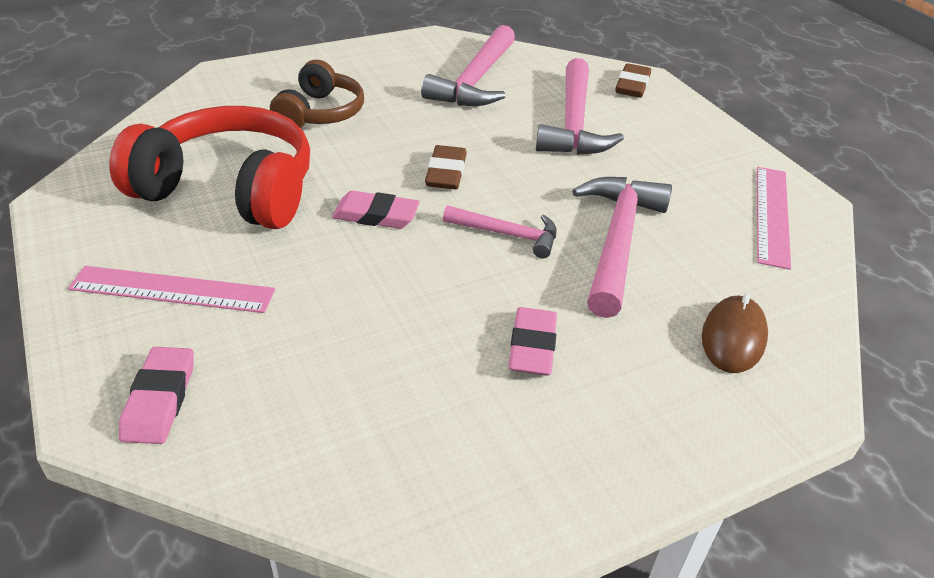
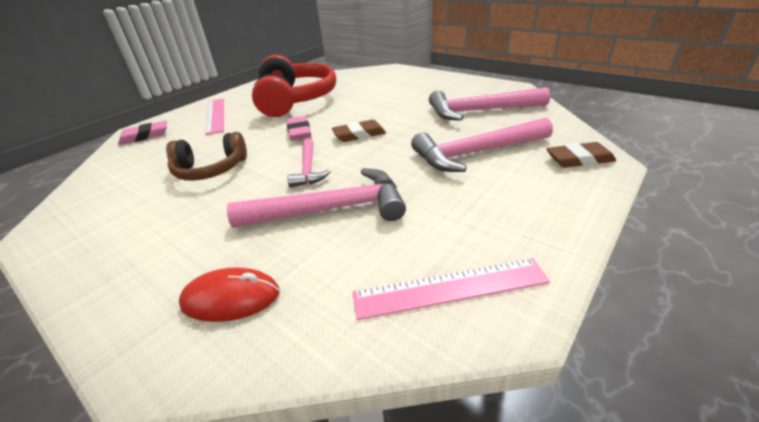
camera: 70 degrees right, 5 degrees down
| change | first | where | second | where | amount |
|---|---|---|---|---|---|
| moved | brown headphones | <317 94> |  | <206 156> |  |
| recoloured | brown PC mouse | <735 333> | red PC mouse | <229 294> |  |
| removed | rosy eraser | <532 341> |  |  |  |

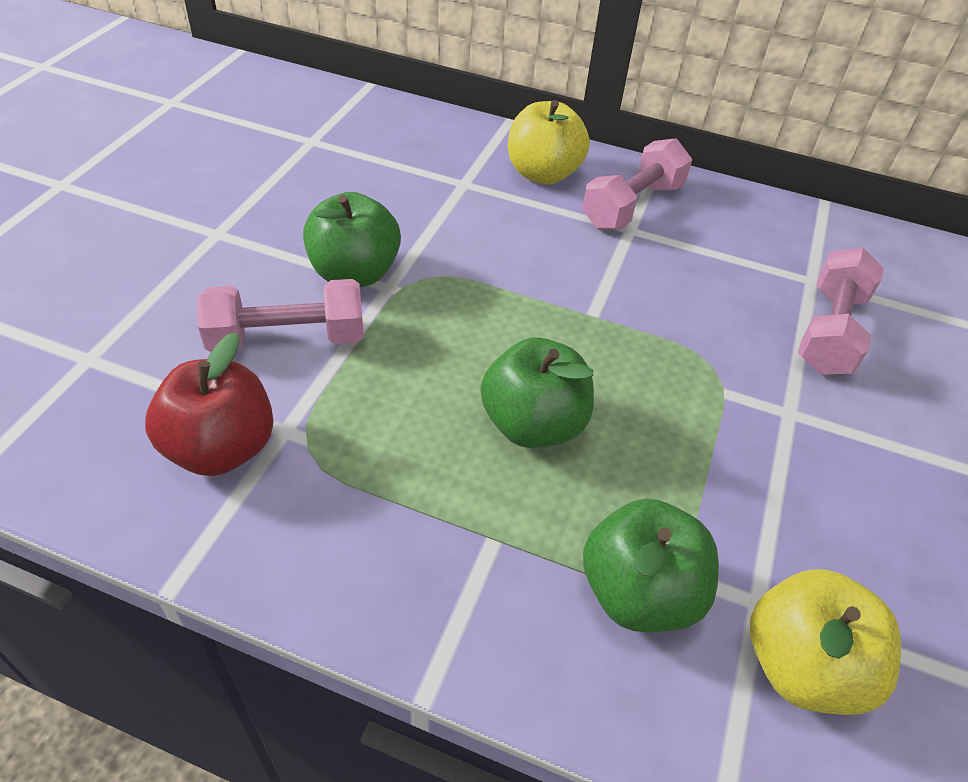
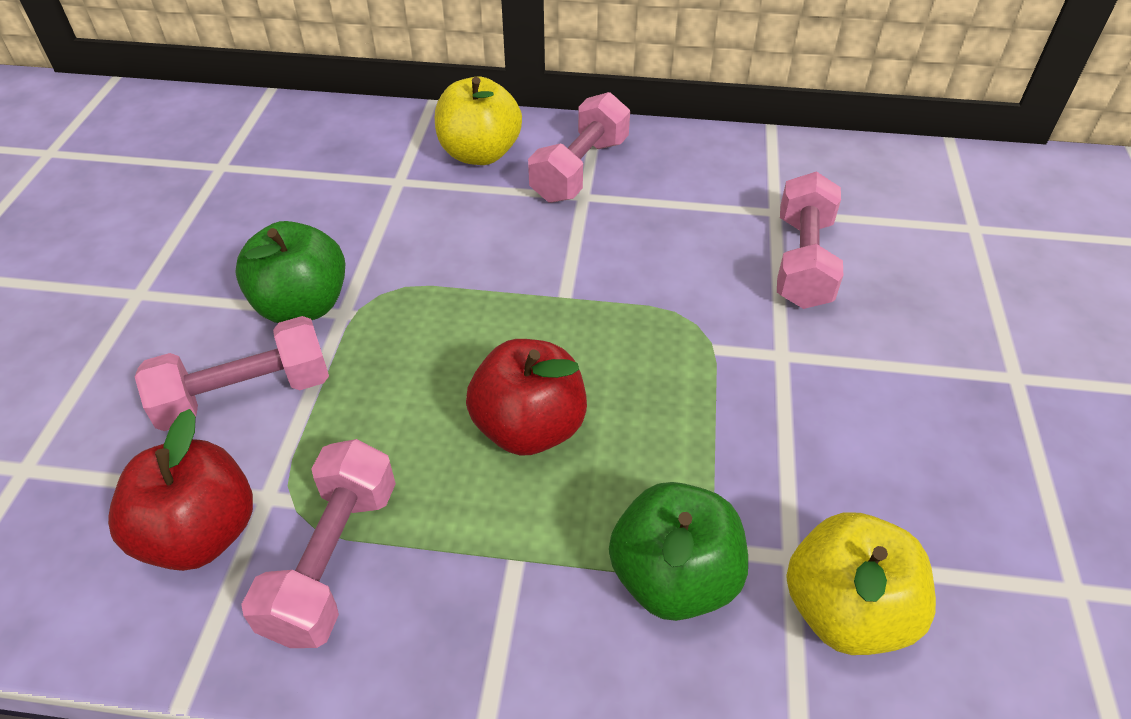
camera: 10 degrees left, 0 degrees up
| change | first | where | second | where | amount |
|---|---|---|---|---|---|
| added |  |  | rosy hand weight | <318 543> |  |
| recoloured | emerald apple | <537 393> | red apple | <526 397> |  |

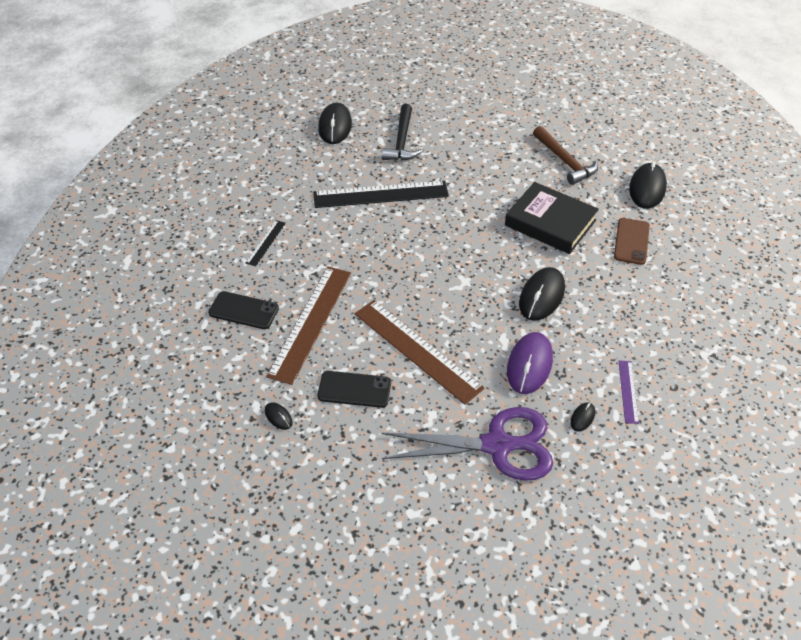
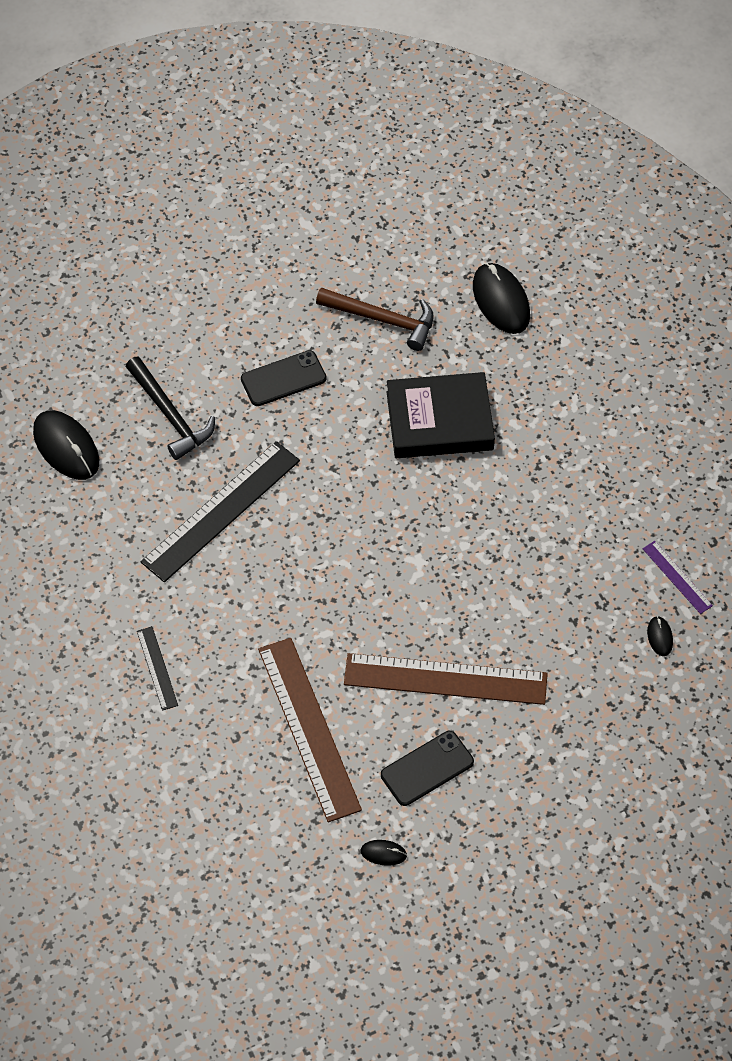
camera: 40 degrees left, 10 degrees up
| change | first | where | second | where | amount |
|---|---|---|---|---|---|
| moved | jet-black smartphone | <243 310> |  | <284 378> |  |
| removed | purple shears | <467 444> |  |  |  |
| removed | purple PC mouse | <530 363> |  |  |  |
| removed | jet-black PC mouse | <542 294> |  |  |  |
| removed | brown smartphone | <632 241> |  |  |  |

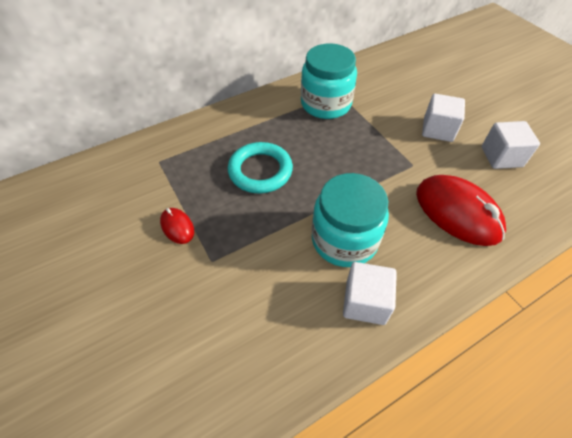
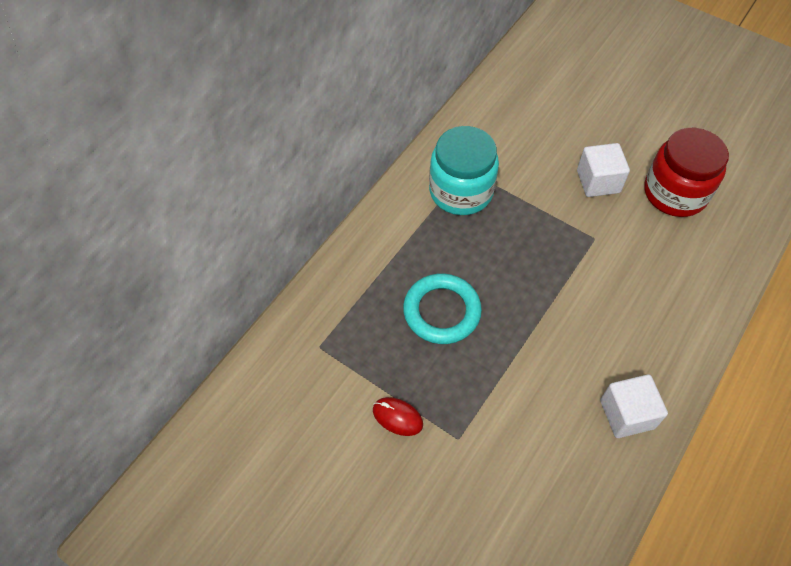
camera: 25 degrees left, 5 degrees up
| change | first | where | second | where | amount |
|---|---|---|---|---|---|
| replaced | pure white cube | <511 145> | red jar | <686 172> |  |
| removed | aqua jar | <350 220> |  |  |  |
| removed | red PC mouse | <461 210> |  |  |  |

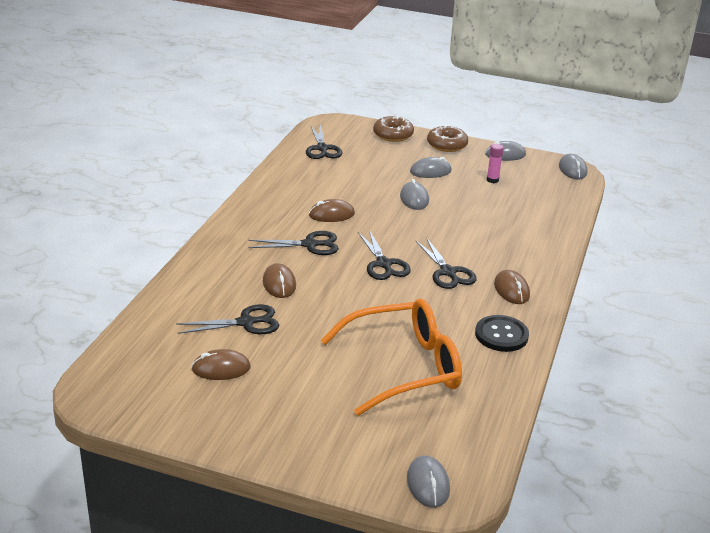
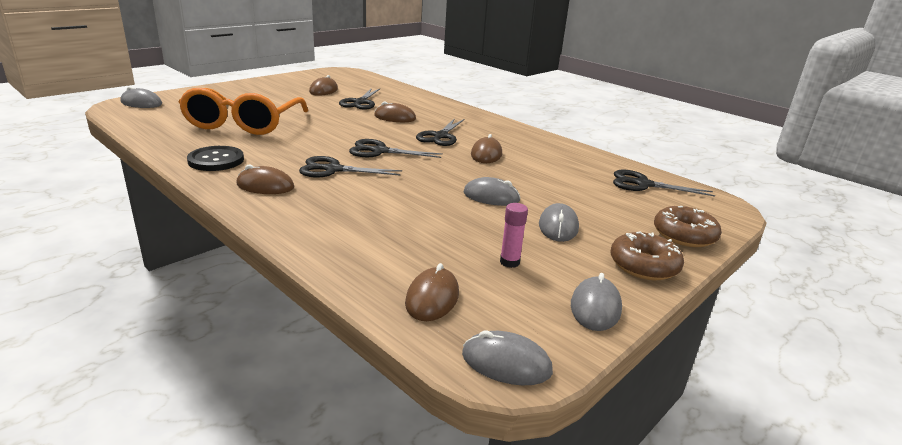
camera: 115 degrees right, 5 degrees down
| change | first | where | second | where | amount |
|---|---|---|---|---|---|
| added |  |  | brown PC mouse | <432 292> |  |

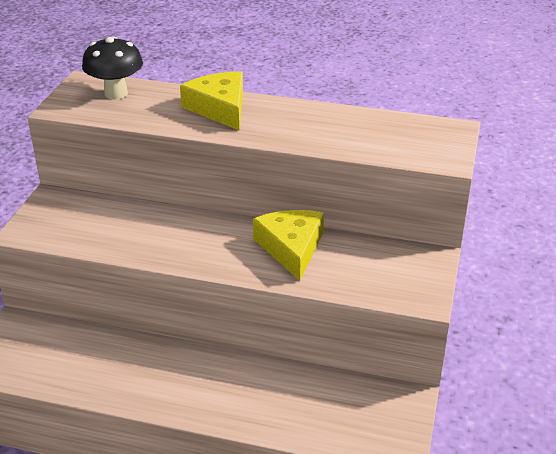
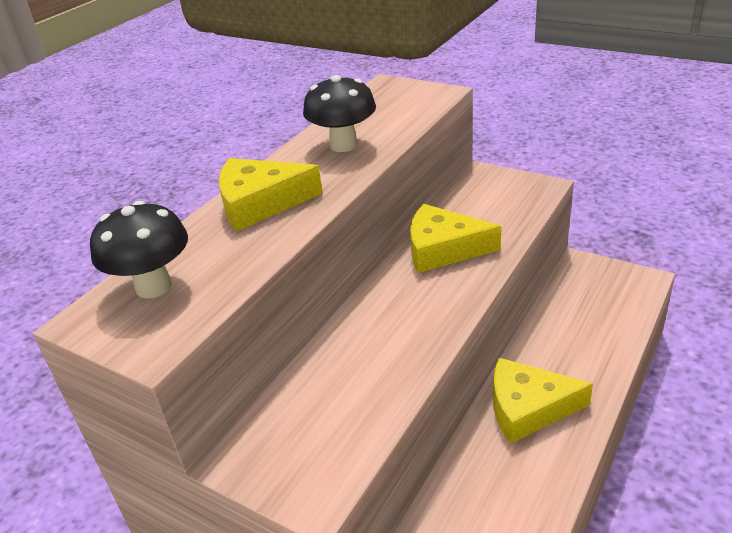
camera: 70 degrees left, 0 degrees up
| change | first | where | second | where | amount |
|---|---|---|---|---|---|
| added |  |  | jet-black mushroom | <339 113> |  |
| added |  |  | bright yellow cheese wedge | <543 401> |  |

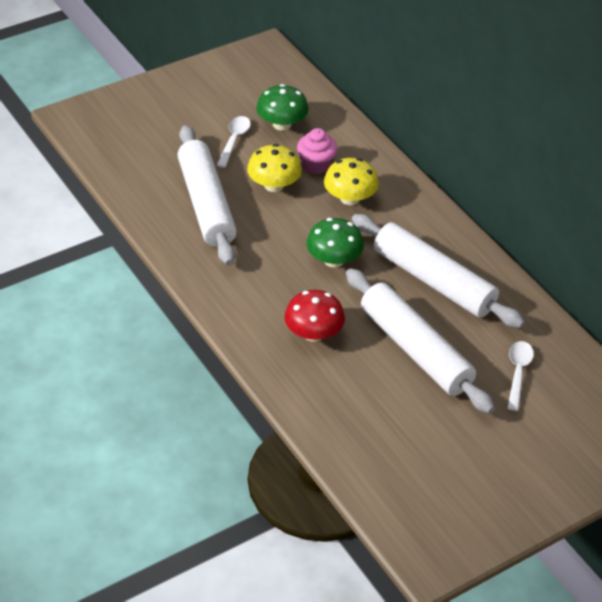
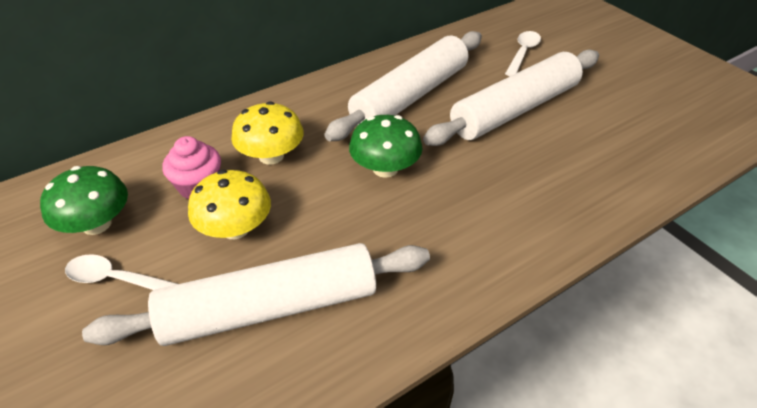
camera: 90 degrees left, 0 degrees up
| change | first | where | second | where | amount |
|---|---|---|---|---|---|
| turned | pure white spoon | <520 376> |  | <523 53> | 105 degrees clockwise |
| removed | red mushroom | <314 316> |  |  |  |

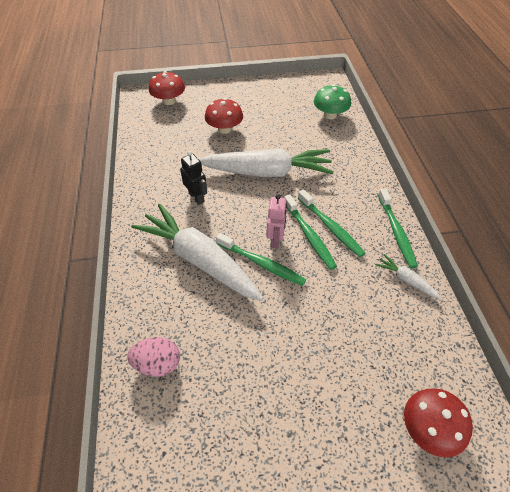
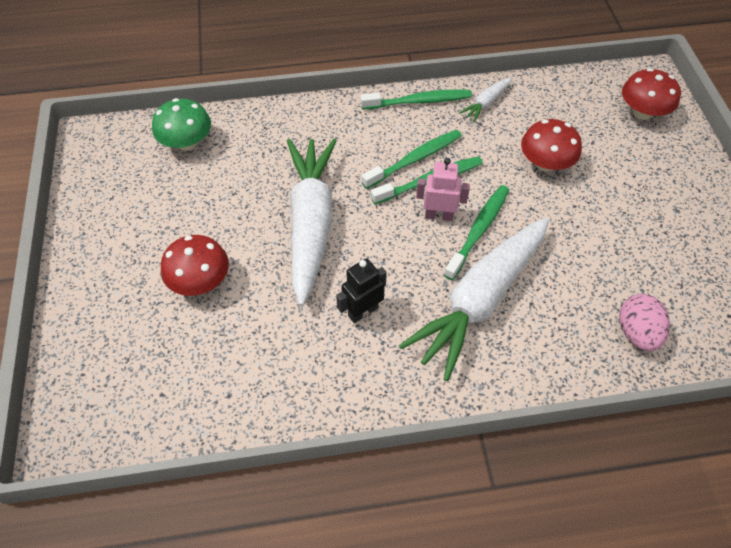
camera: 90 degrees left, 5 degrees up
| change | first | where | second | where | amount |
|---|---|---|---|---|---|
| moved | red mushroom | <167 88> |  | <551 145> |  |

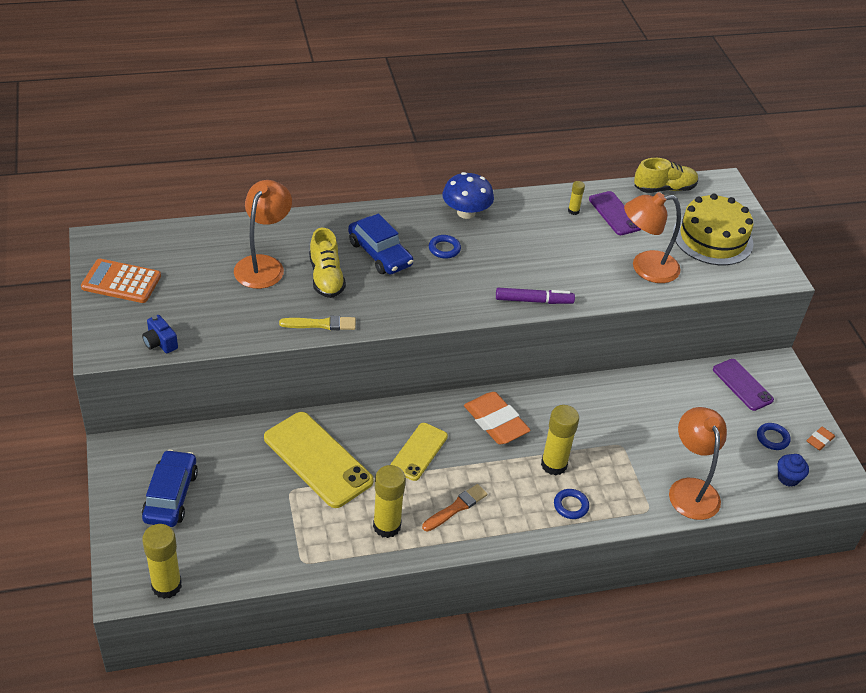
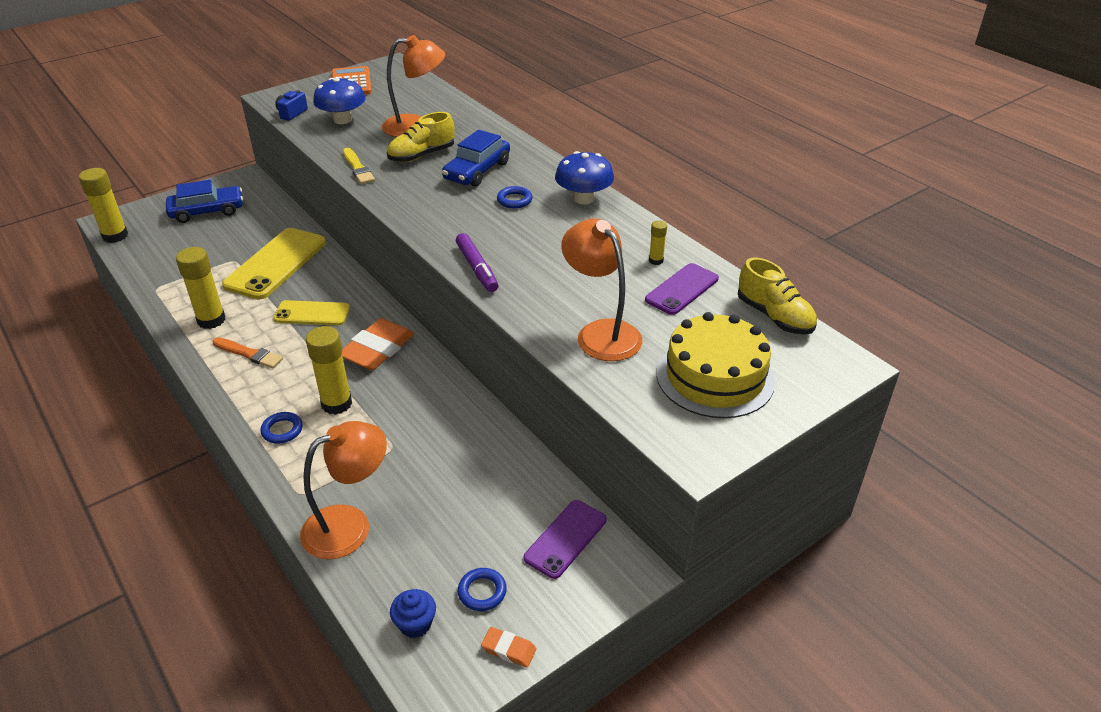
camera: 70 degrees right, 5 degrees down
| change | first | where | second | where | amount |
|---|---|---|---|---|---|
| added |  |  | cobalt mushroom | <339 100> |  |

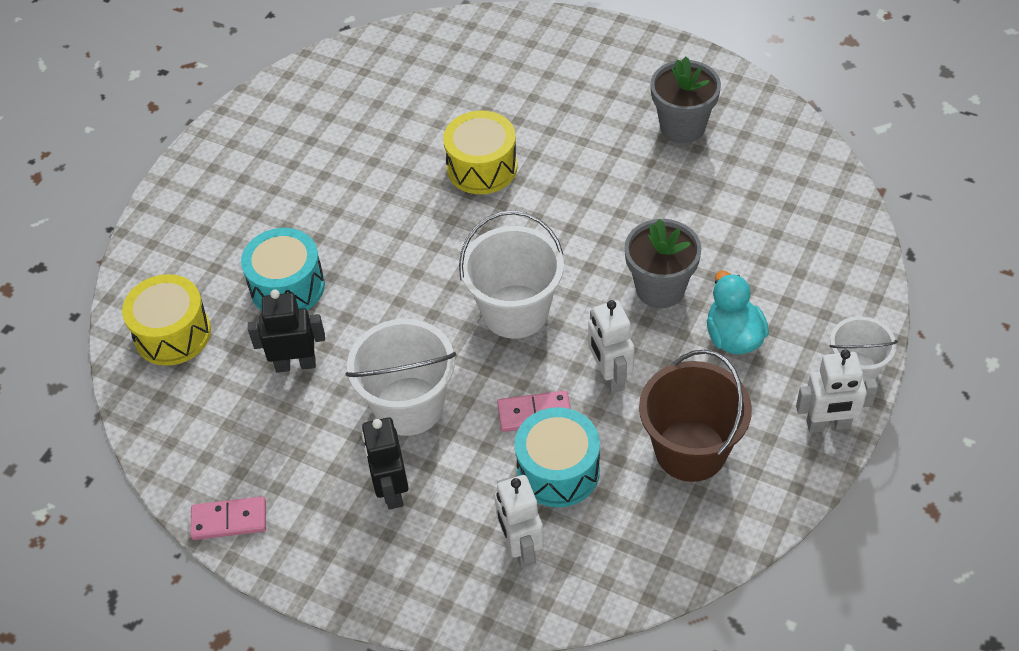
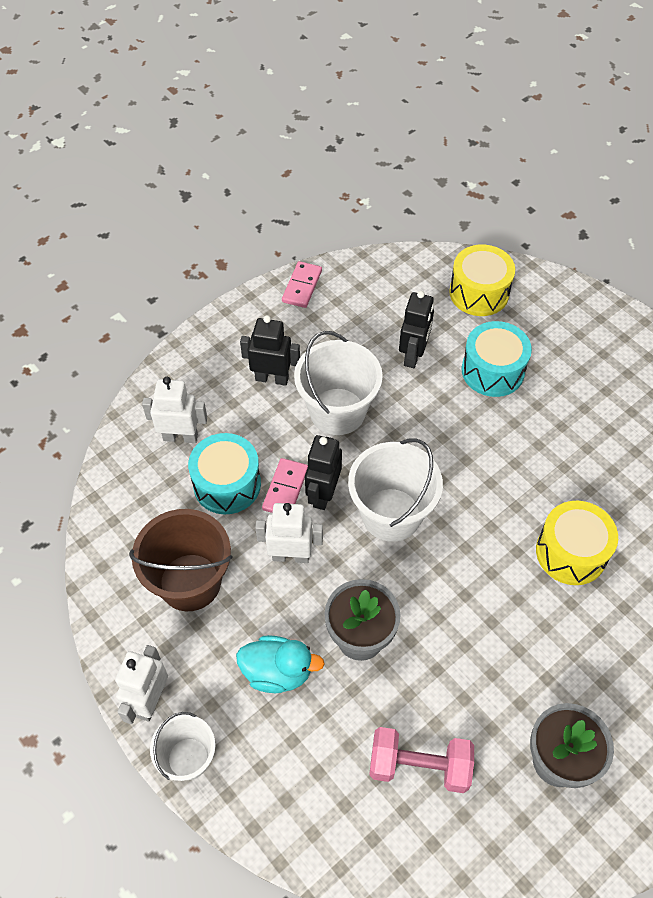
camera: 110 degrees right, 5 degrees up
| change | first | where | second | where | amount |
|---|---|---|---|---|---|
| added |  |  | jet-black robot figure | <323 472> |  |
| added |  |  | rosy hand weight | <421 760> |  |

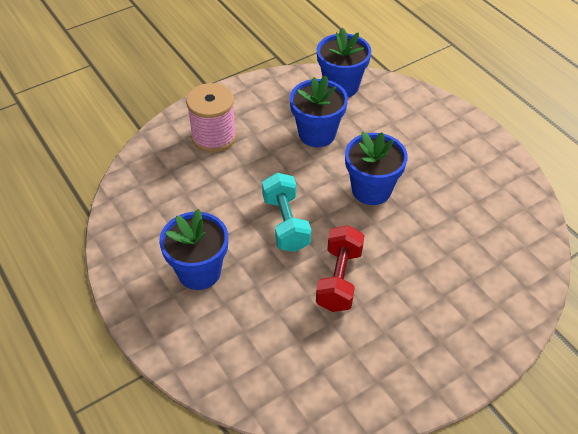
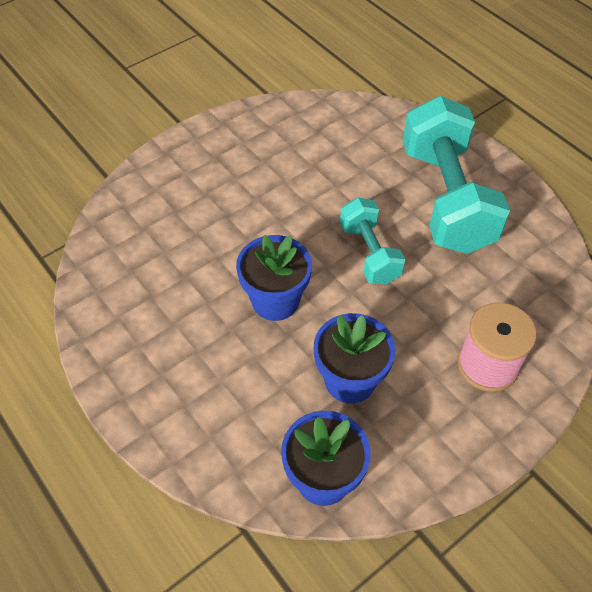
camera: 175 degrees right, 5 degrees up
| change | first | where | second | where | amount |
|---|---|---|---|---|---|
| replaced | cobalt plant pot | <193 249> | aqua hand weight | <456 175> |  |
| removed | red hand weight | <340 268> |  |  |  |

